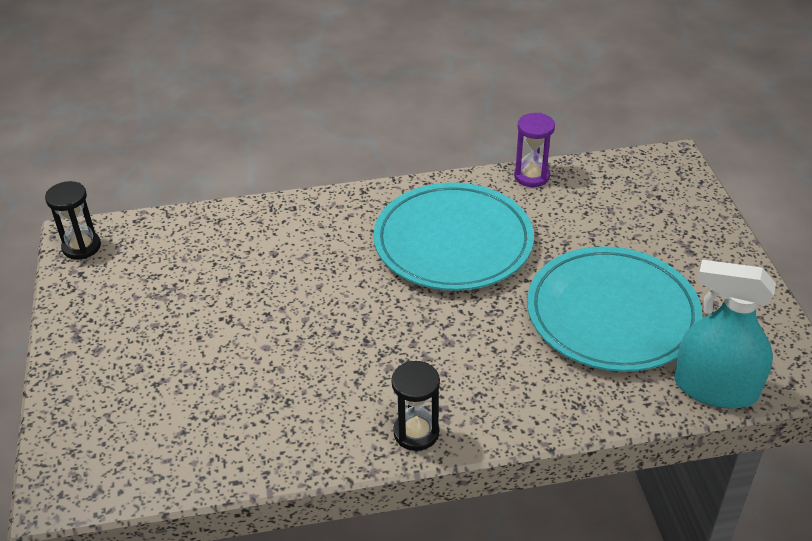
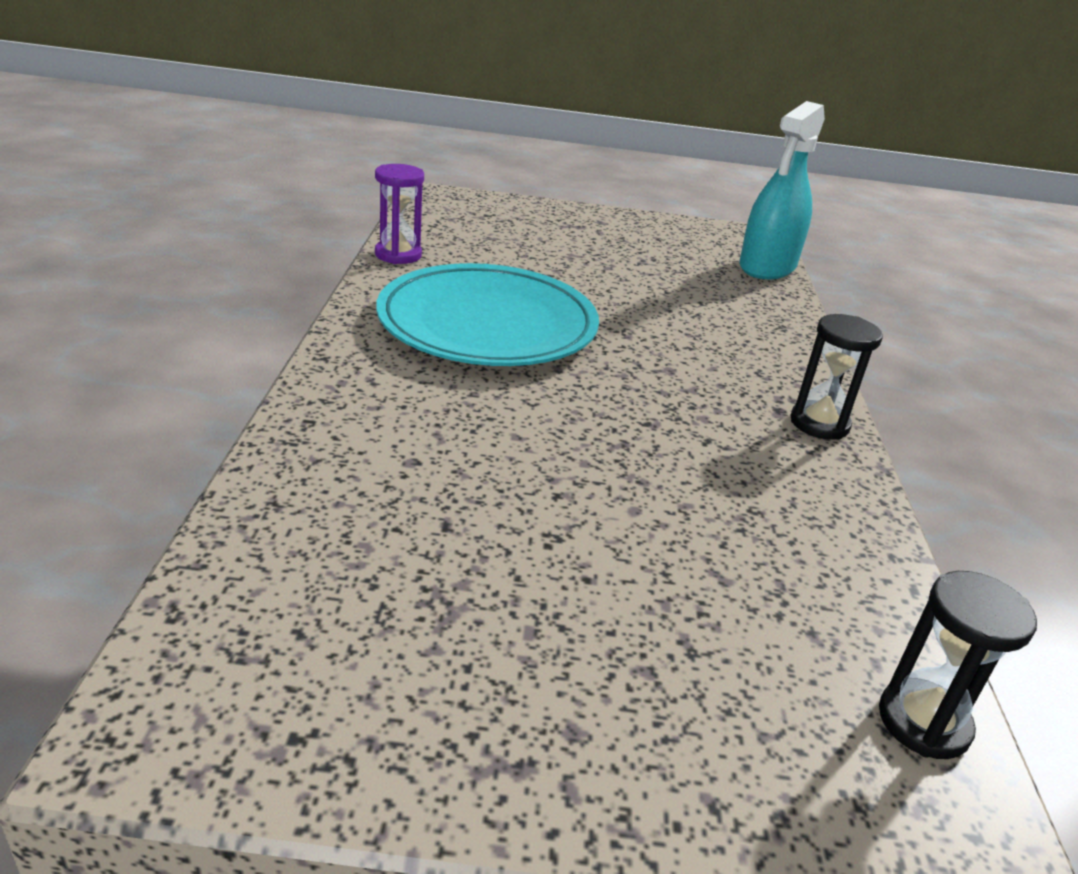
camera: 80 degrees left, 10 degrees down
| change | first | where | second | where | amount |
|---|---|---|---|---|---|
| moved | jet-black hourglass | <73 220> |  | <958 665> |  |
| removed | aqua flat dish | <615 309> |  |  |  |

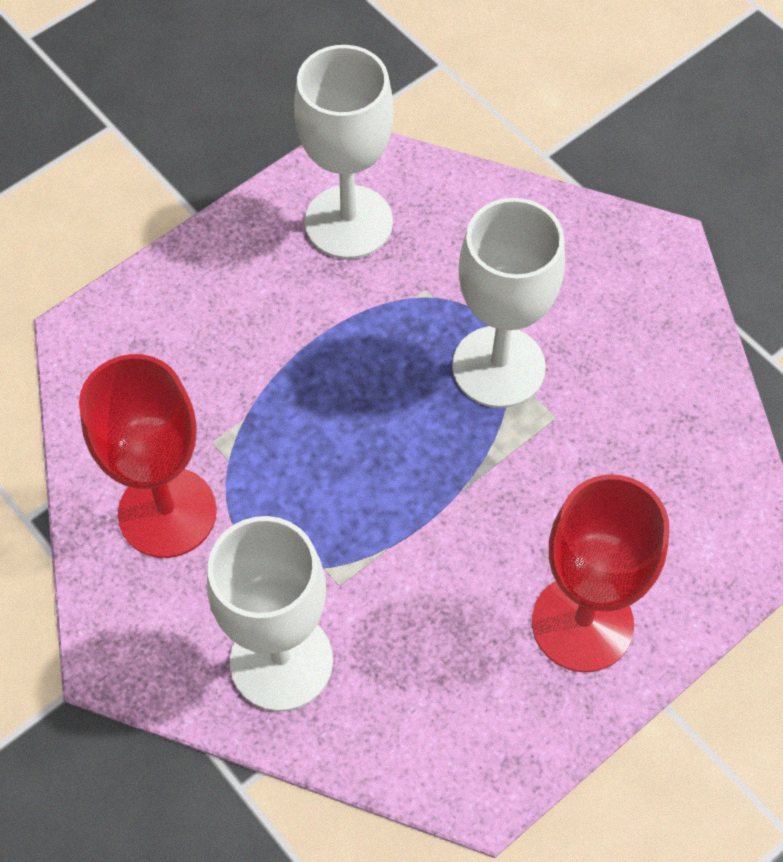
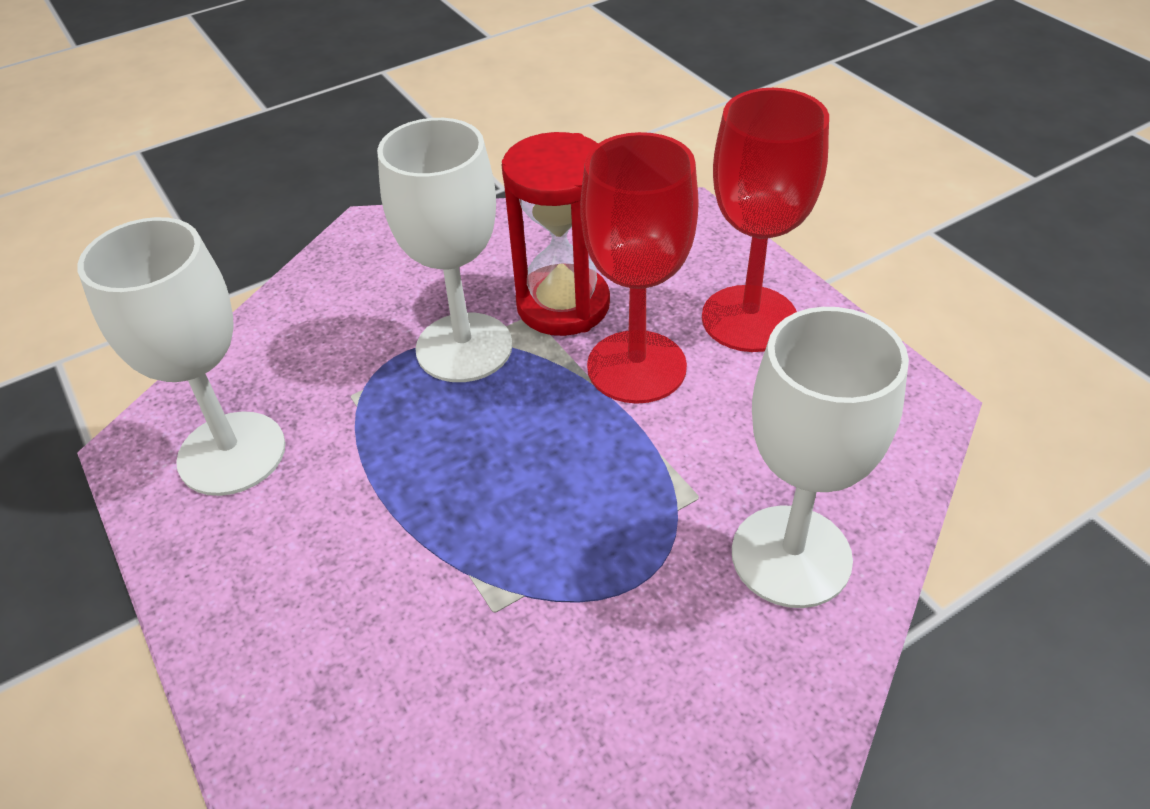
camera: 80 degrees left, 15 degrees down
| change | first | where | second | where | amount |
|---|---|---|---|---|---|
| added |  |  | red hourglass | <556 234> |  |
| moved | red wine glass | <148 456> |  | <639 268> |  |

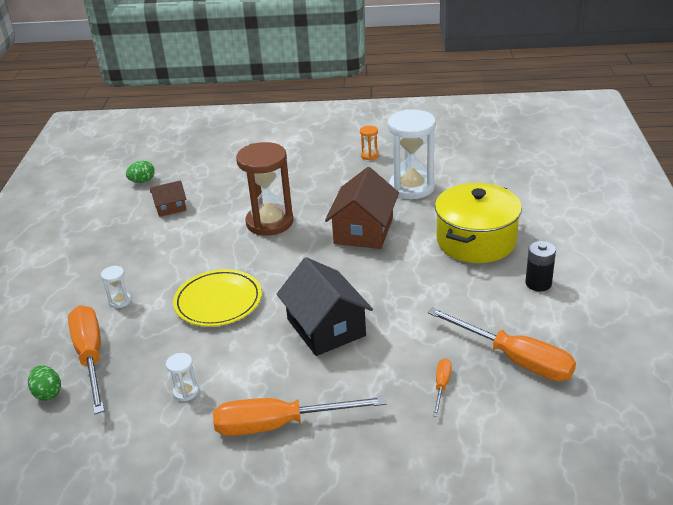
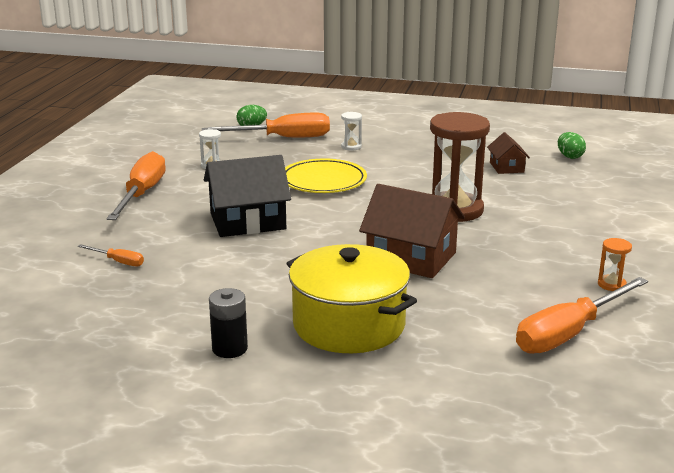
camera: 100 degrees right, 10 degrees down
| change | first | where | second | where | amount |
|---|---|---|---|---|---|
| moved | bright orange flat screwdriver | <502 344> |  | <582 315> |  |
| removed | pure white hourglass | <412 154> |  |  |  |

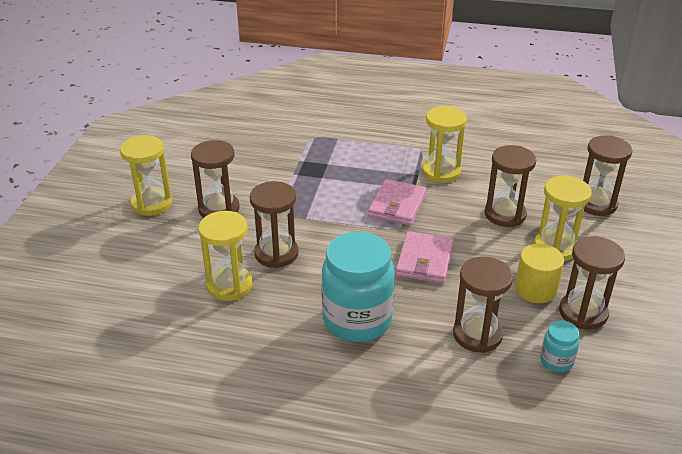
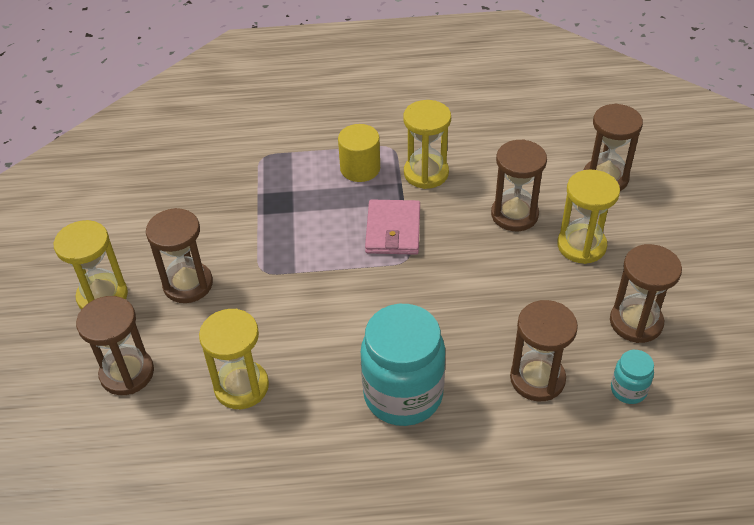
camera: 15 degrees left, 10 degrees up
| change | first | where | second | where | amount |
|---|---|---|---|---|---|
| moved | brown hourglass | <274 224> |  | <115 345> |  |
| moved | bright yellow cylinder shape | <539 273> |  | <359 153> |  |
| removed | rosy card wallet | <425 257> |  |  |  |

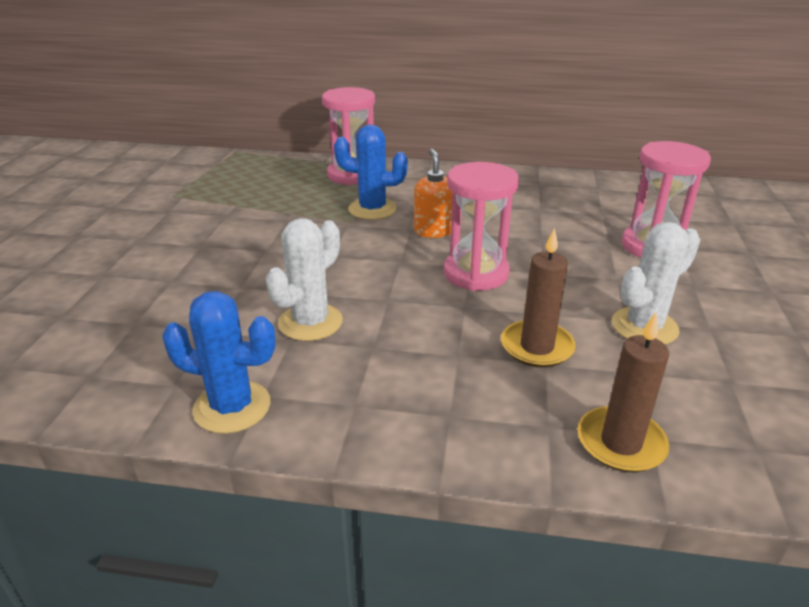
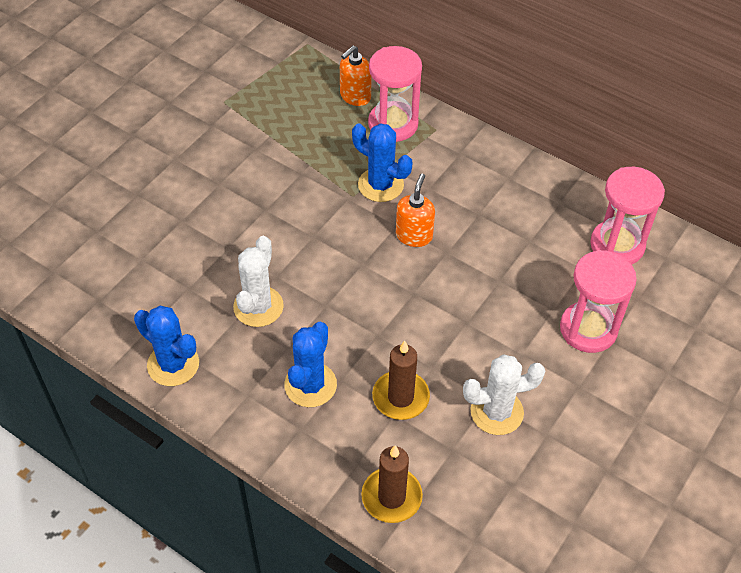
camera: 25 degrees right, 20 degrees up
| change | first | where | second | where | amount |
|---|---|---|---|---|---|
| turned | pure white cactus | <304 279> |  | <258 281> | 45 degrees counterclockwise |
| added |  |  | cobalt cactus | <310 364> |  |
| added |  |  | bright orange pump bottle | <356 75> |  |
| moved | rosy hourglass | <481 226> |  | <627 216> |  |

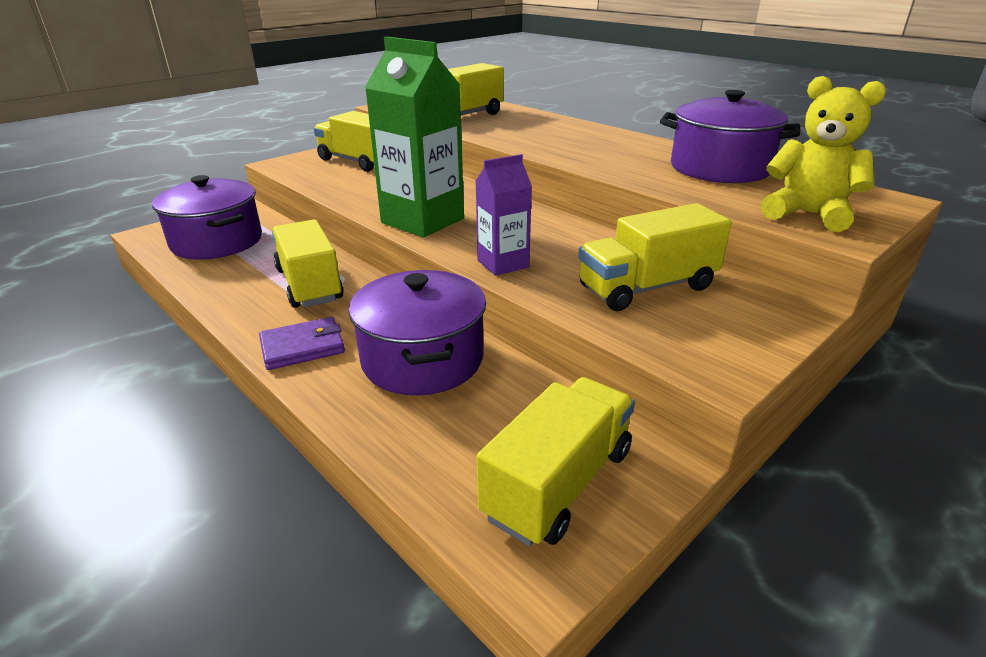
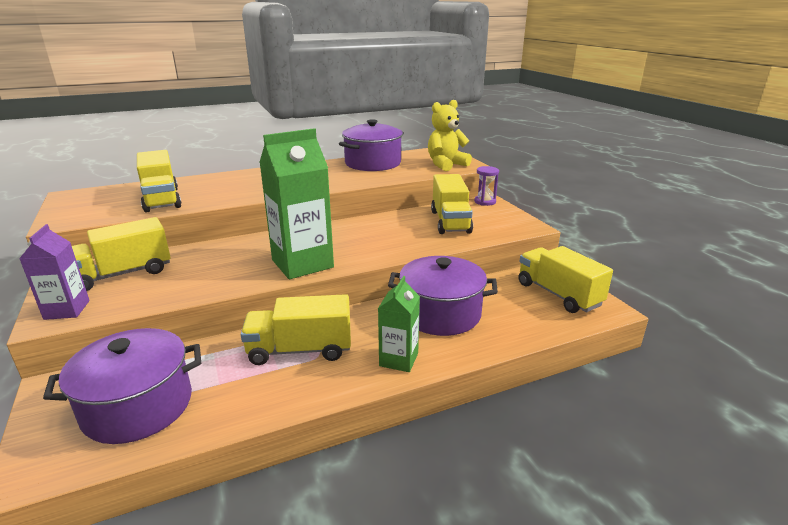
camera: 70 degrees left, 5 degrees down
| change | first | where | second | where | amount |
|---|---|---|---|---|---|
| moved | purple juice carton | <504 215> |  | <54 272> |  |
| replaced | purple card wallet | <302 343> | emerald juice carton | <399 324> |  |
| added |  |  | purple hourglass | <486 186> |  |

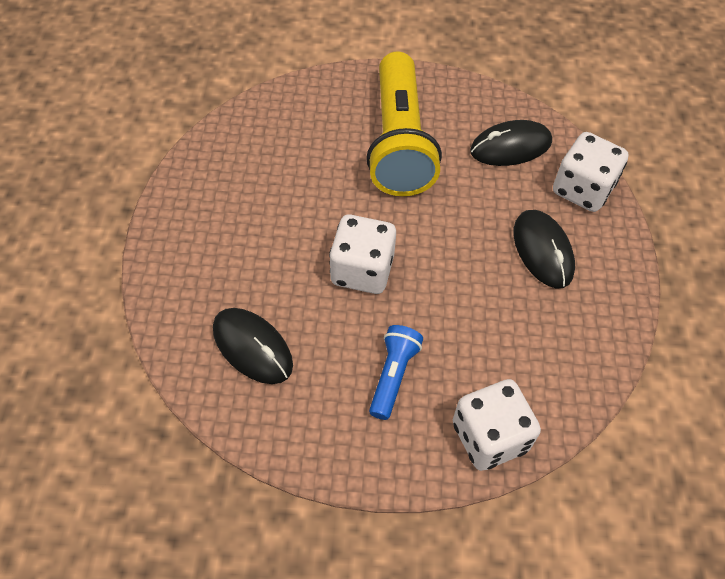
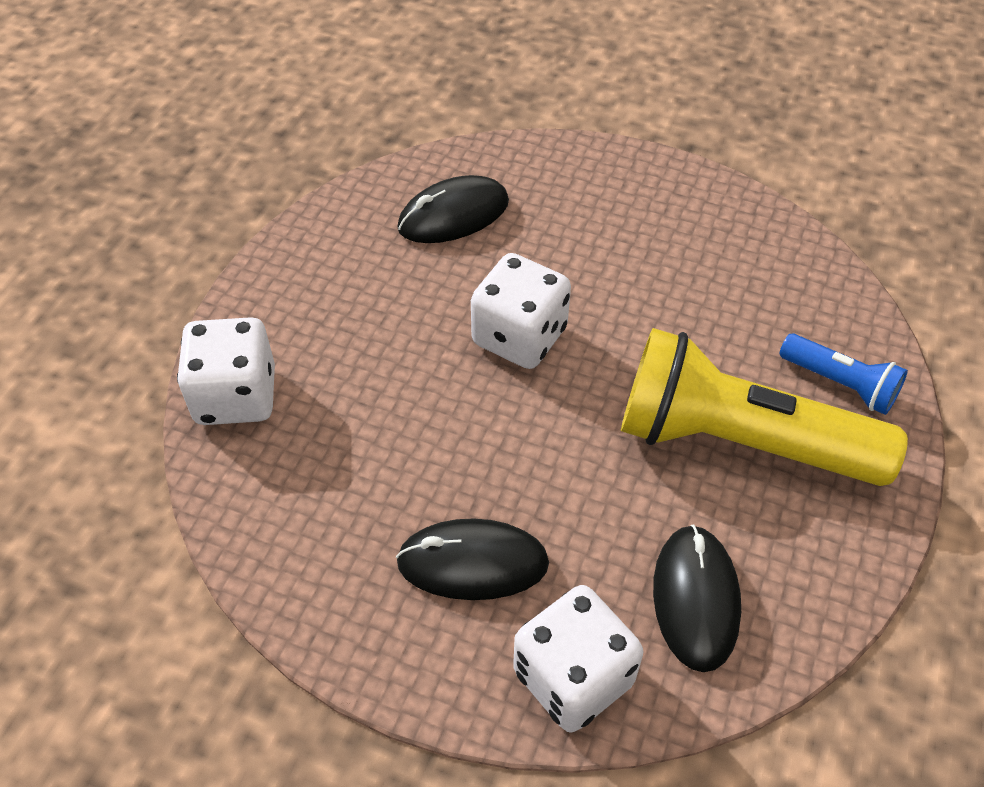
camera: 110 degrees right, 5 degrees down
| change | first | where | second | where | amount |
|---|---|---|---|---|---|
| moved | cobalt flashlight | <396 372> |  | <844 374> |  |

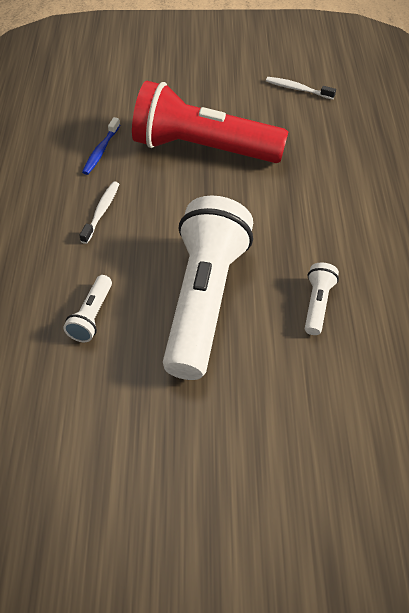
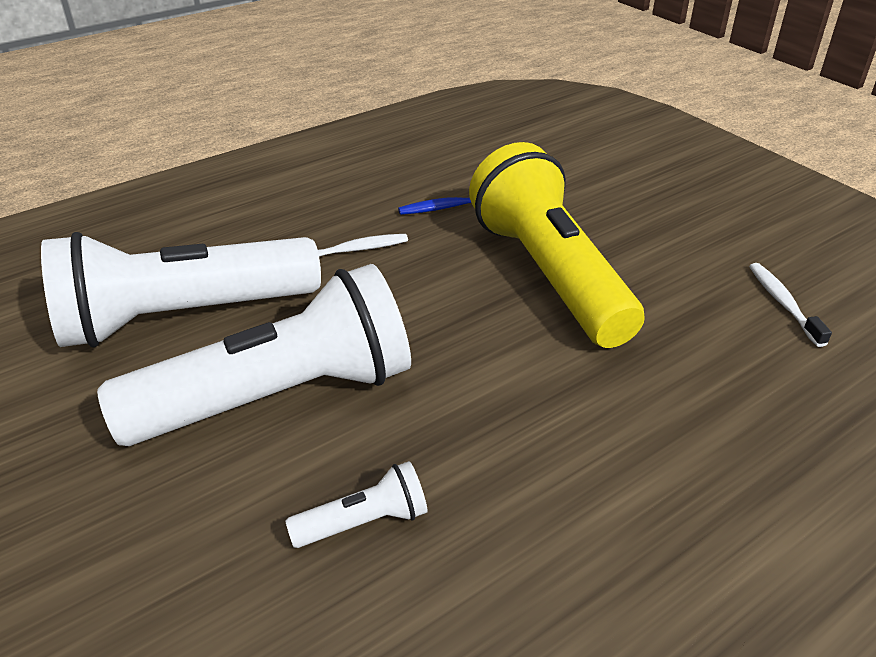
camera: 55 degrees right, 15 degrees down
| change | first | where | second | where | amount |
|---|---|---|---|---|---|
| resized | pure white flashlight | <87 308> |  | <181 289> | x2.45 |
| recoloured | red flashlight | <210 122> | bright yellow flashlight | <557 245> |  |

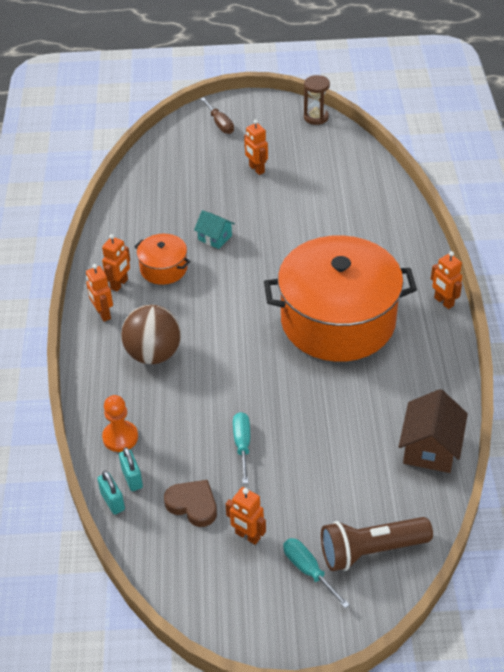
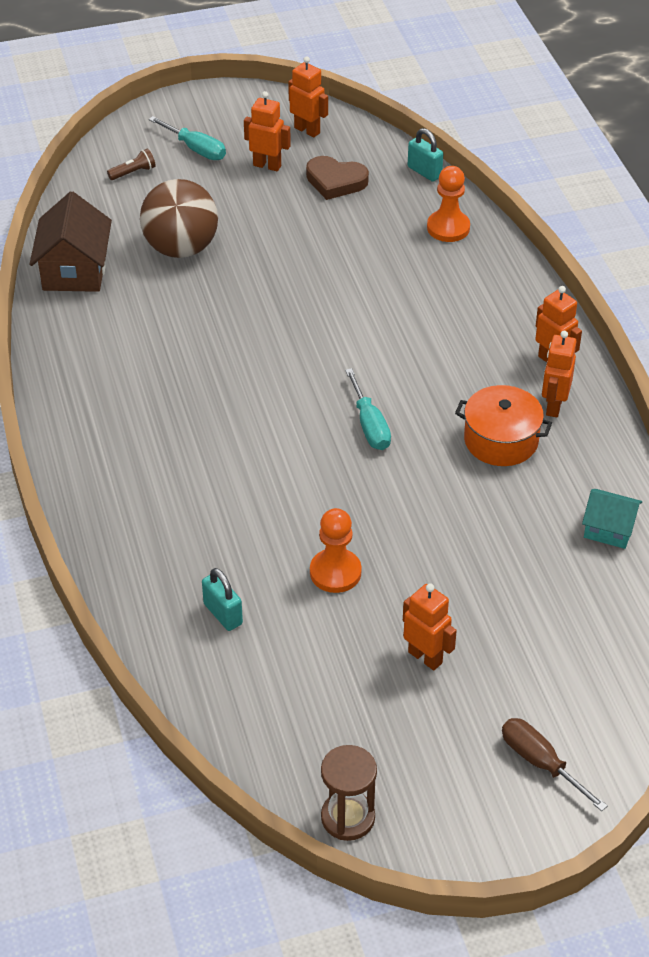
camera: 165 degrees right, 0 degrees up
| change | first | where | second | where | amount |
|---|---|---|---|---|---|
| resized | brown flashlight | <377 544> |  | <131 164> | x0.41 |
| moved | brown sphere | <151 334> |  | <179 218> |  |
| moved | aqua padlock | <131 469> |  | <222 599> |  |
| moved | bright orange robot figure | <446 280> |  | <308 96> |  |
| added |  |  | bright orange pawn | <336 550> |  |
| moved | aqua flat screwdriver | <241 448> |  | <368 409> |  |
| moved | aqua house | <214 229> |  | <612 519> |  |
| removed | bright orange cooking pot | <340 298> |  |  |  |

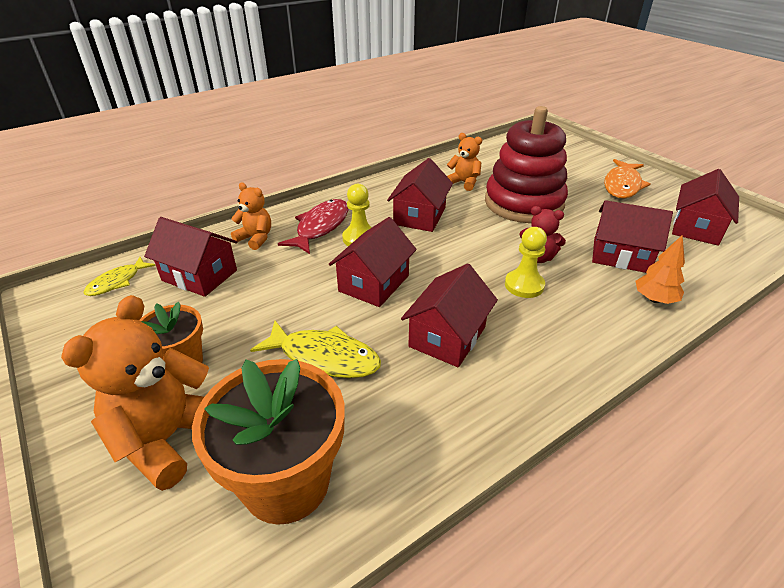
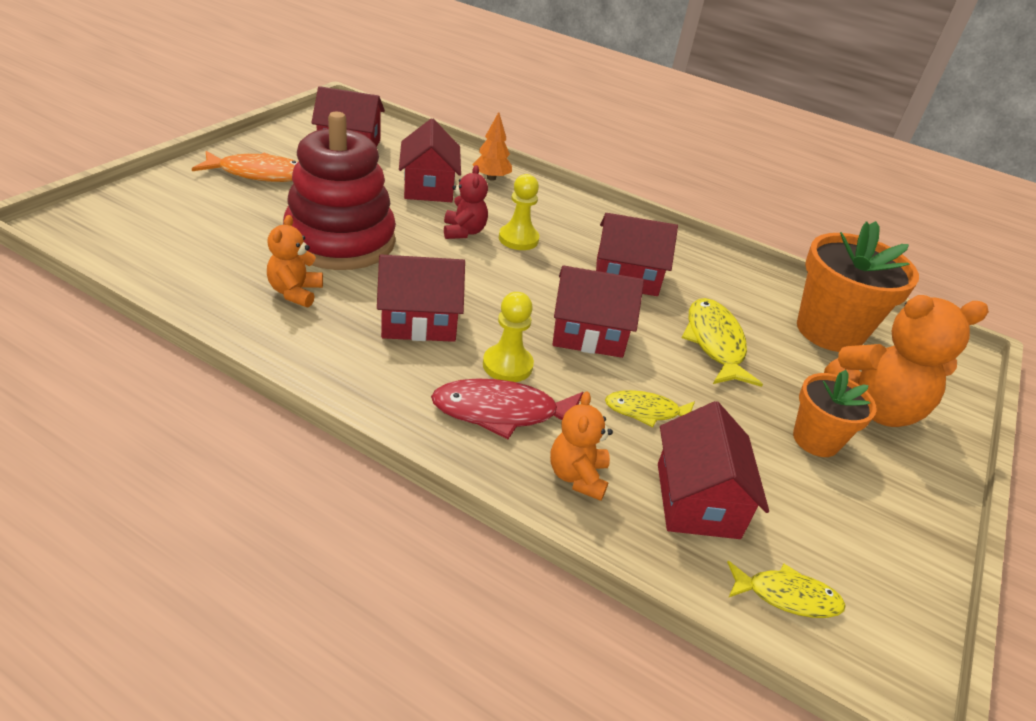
camera: 120 degrees left, 0 degrees up
| change | first | where | second | where | amount |
|---|---|---|---|---|---|
| added |  |  | bright yellow fish | <650 408> |  |

